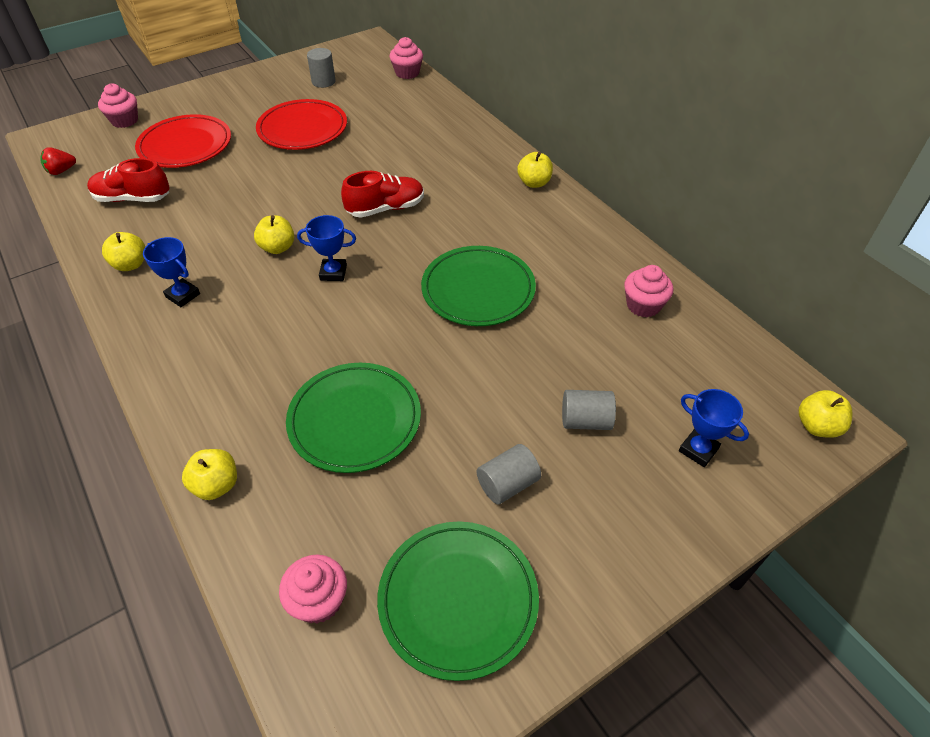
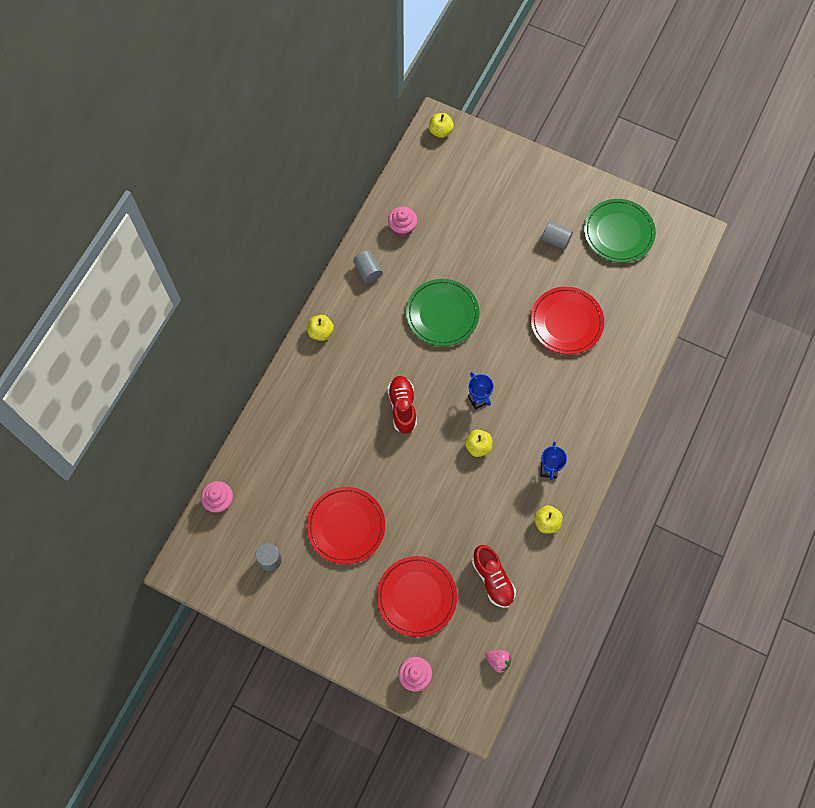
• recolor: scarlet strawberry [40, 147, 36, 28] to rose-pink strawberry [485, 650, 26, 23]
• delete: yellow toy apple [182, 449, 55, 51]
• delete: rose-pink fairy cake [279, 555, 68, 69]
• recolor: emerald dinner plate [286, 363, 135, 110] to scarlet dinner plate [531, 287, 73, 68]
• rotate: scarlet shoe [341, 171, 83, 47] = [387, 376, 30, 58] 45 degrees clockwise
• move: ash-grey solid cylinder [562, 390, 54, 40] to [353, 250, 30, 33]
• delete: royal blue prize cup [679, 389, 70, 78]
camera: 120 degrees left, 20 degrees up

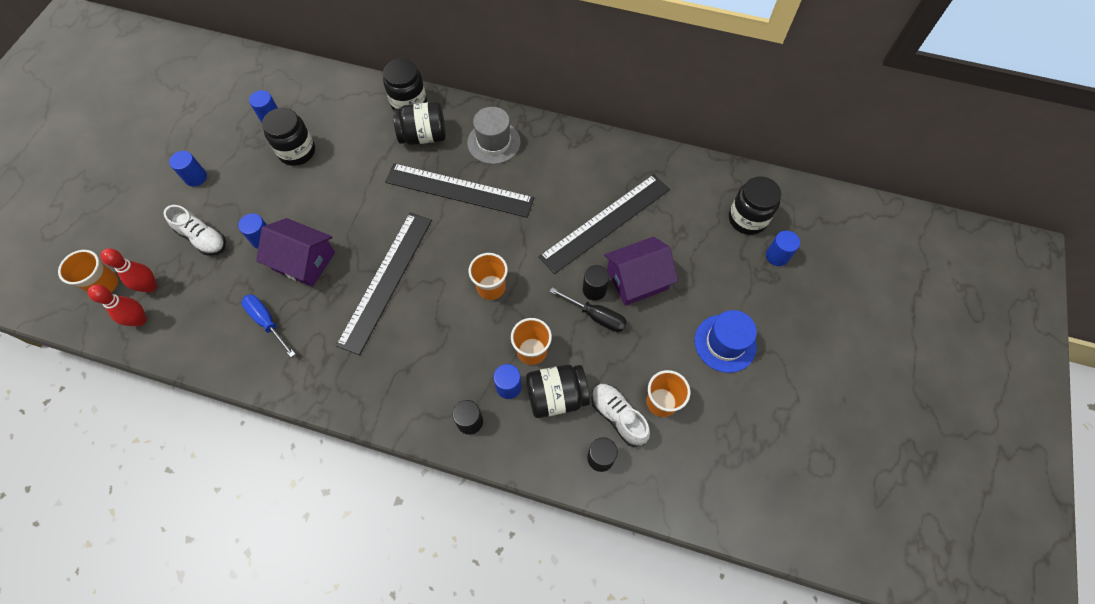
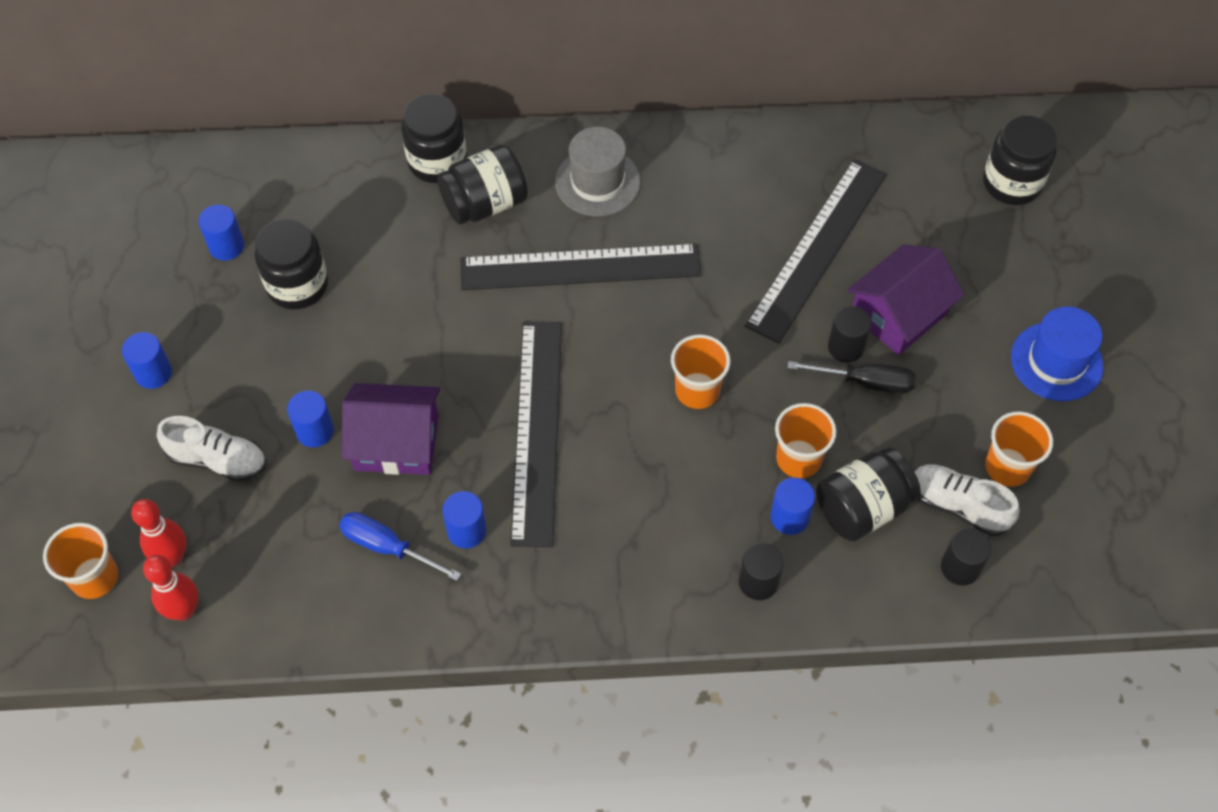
• move: royal blue solid cylinder [766, 231, 34, 35] to [442, 491, 44, 57]
camera: 20 degrees left, 5 degrees down

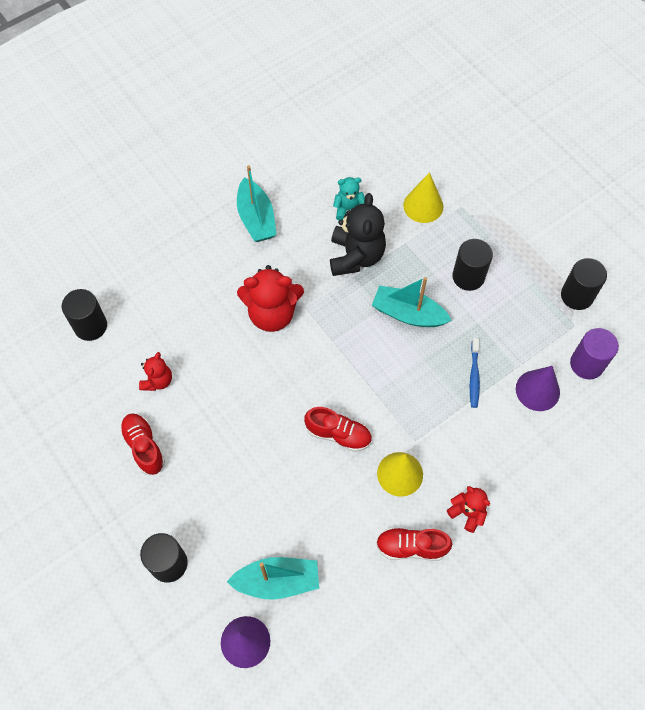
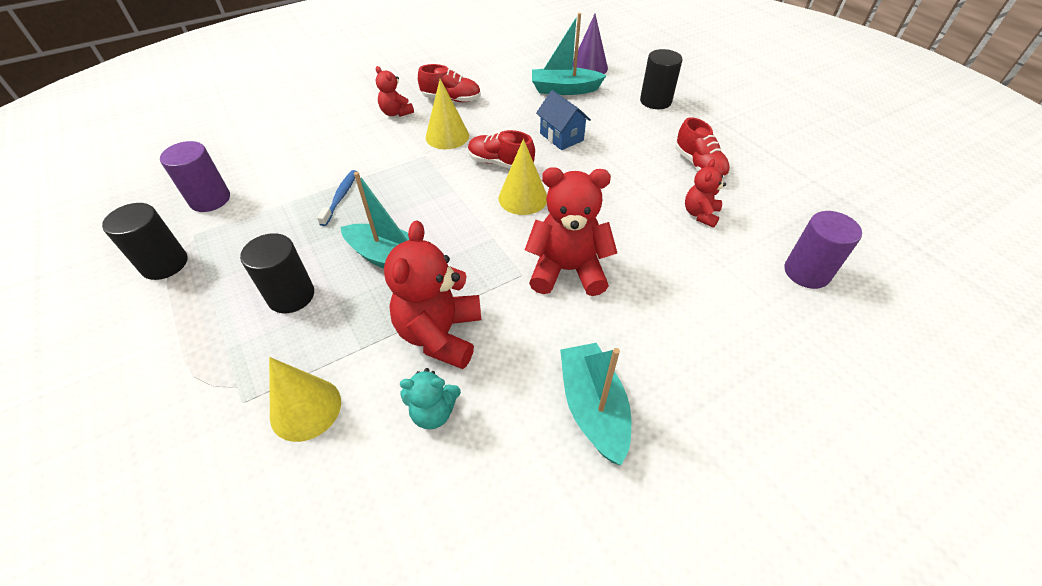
• recolor: jet-black solid cylinder [62, 289, 45, 52] to violet solid cylinder [784, 211, 78, 78]
• recolor: jet-black teddy bear [330, 193, 56, 83] to scarlet teddy bear [384, 220, 97, 149]
• delete: violet cone shape [516, 366, 44, 45]
• insert: yellow cone shape [499, 139, 48, 76]
• insert: royal blue toy house [536, 90, 55, 60]
camera: 175 degrees left, 15 degrees down

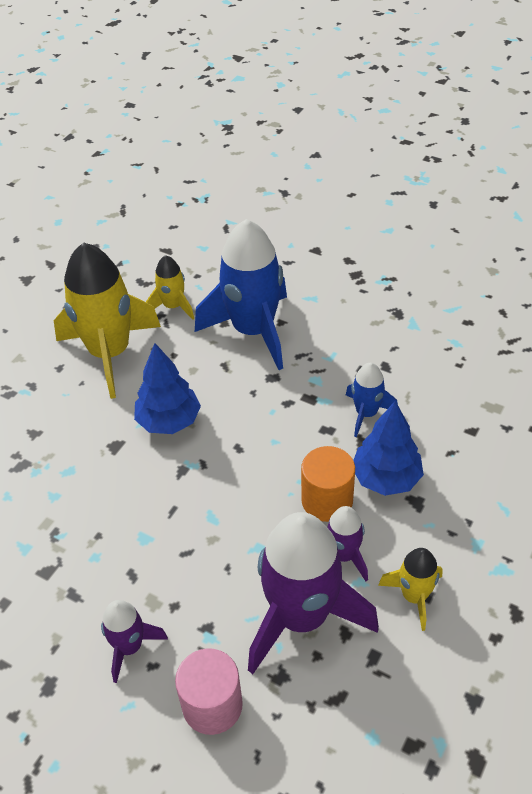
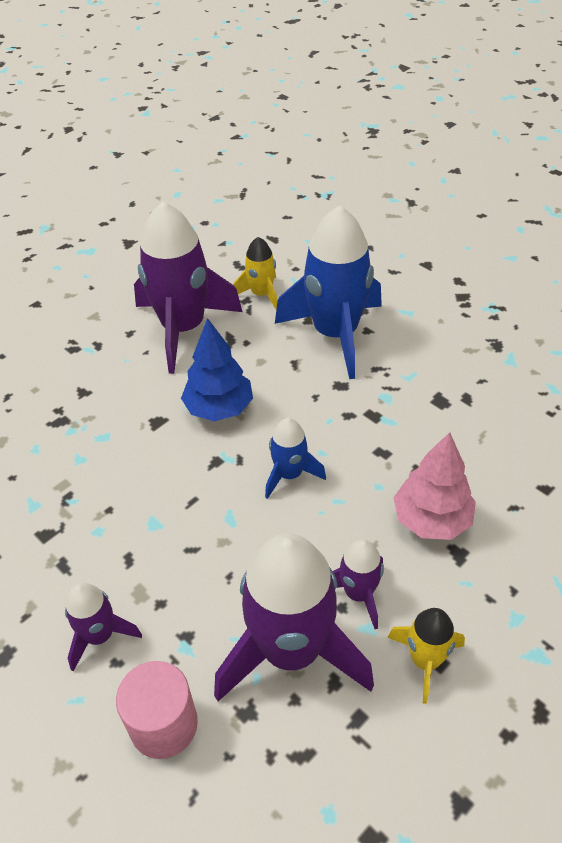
• recolor: yellow spaceship [54, 242, 107, 157] to violet spaceship [134, 202, 108, 172]
• delete: bright orange solid cylinder [301, 446, 54, 76]
• move: royal blue spaceship [346, 363, 52, 74] to [265, 418, 61, 81]
• recolor: royal blue toy tree [353, 401, 71, 95] to rose-pink toy tree [393, 432, 83, 108]
camera: 15 degrees right, 0 degrees up

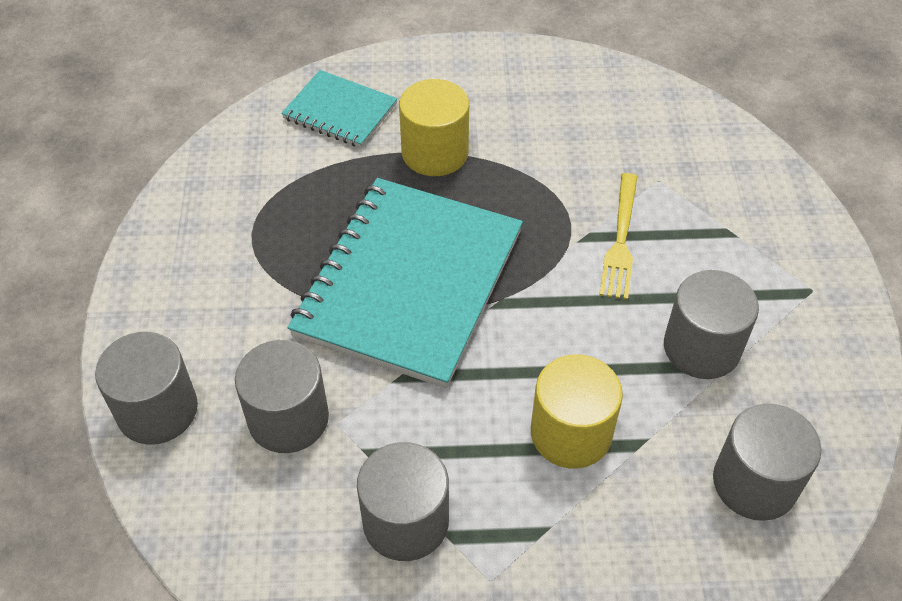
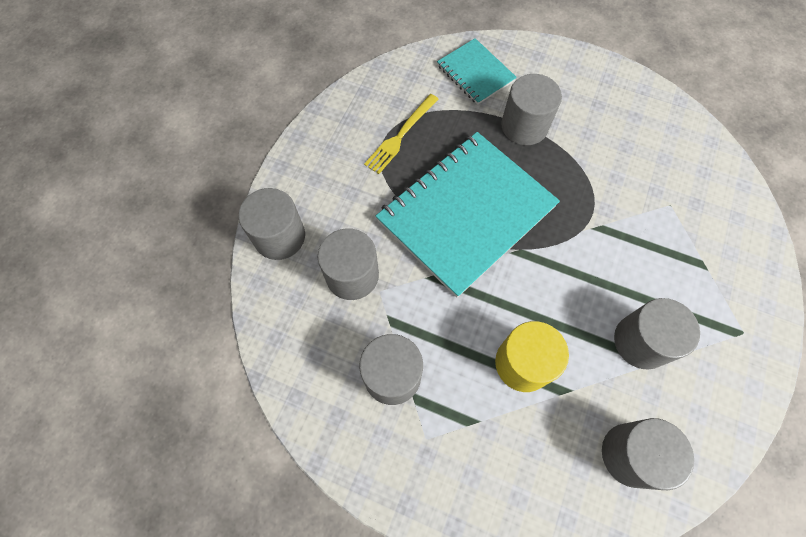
• recolor: yellow solid cylinder [399, 79, 70, 97] to ash-grey solid cylinder [501, 74, 61, 71]
• move: yellow fork [599, 173, 39, 127] to [364, 94, 74, 80]
camera: 25 degrees right, 15 degrees up

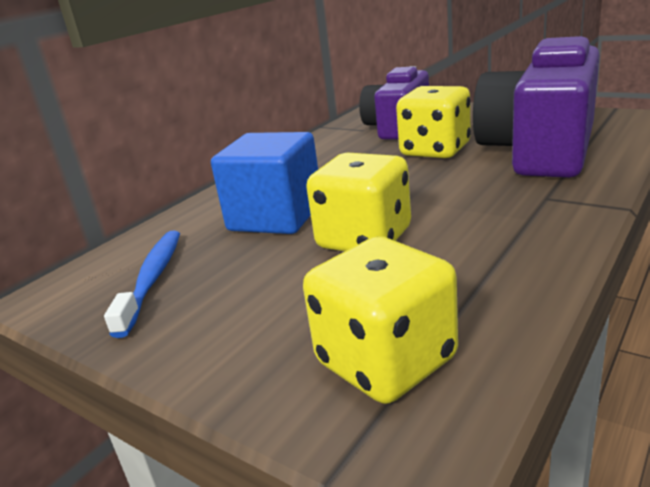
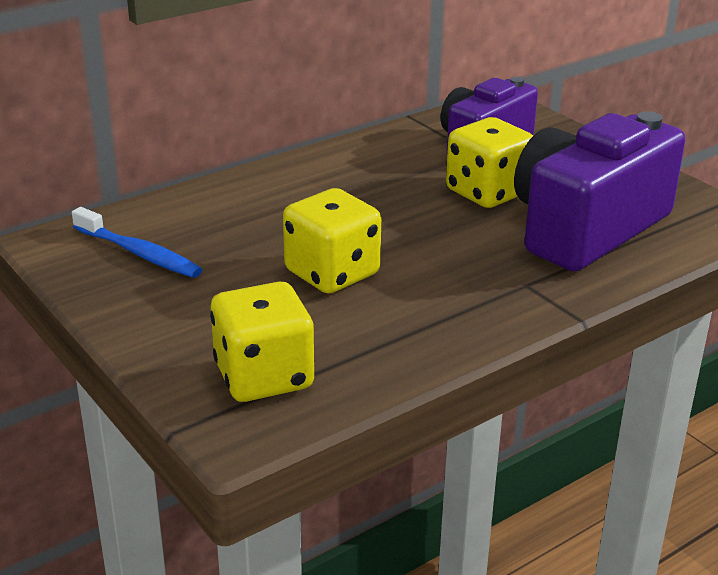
• rotate: royal blue tooth brush [104, 230, 76, 108] = [72, 207, 131, 71] 105 degrees clockwise
• delete: royal blue solid cube [211, 132, 107, 102]
camera: 15 degrees right, 5 degrees up

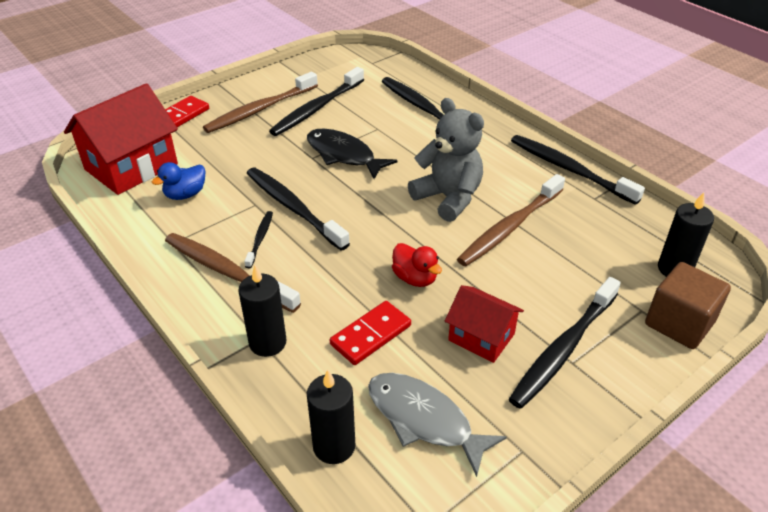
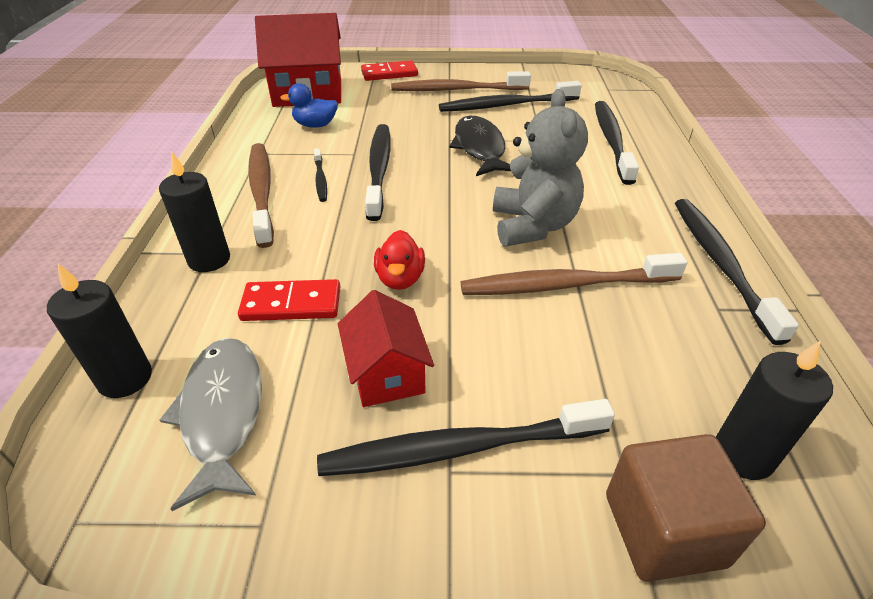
• rotate: jet-black tooth brush [244, 211, 29, 58] = [314, 148, 13, 54] 120 degrees clockwise
camera: 40 degrees right, 0 degrees up

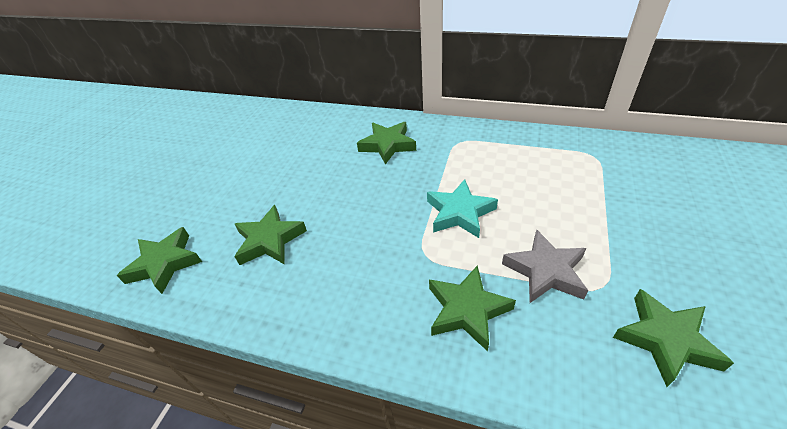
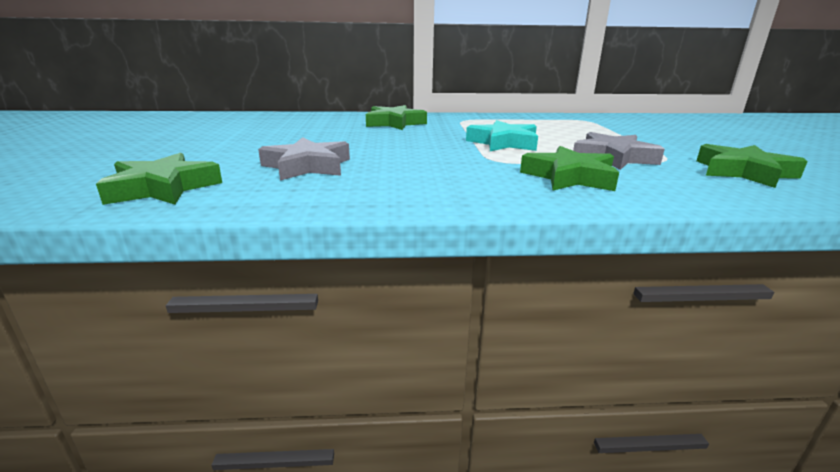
• recolor: emerald star shape [234, 205, 73, 60] to ash-grey star shape [258, 137, 92, 44]
camera: 25 degrees left, 20 degrees down

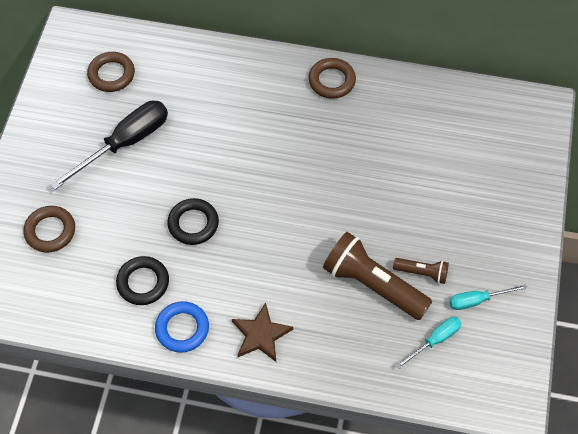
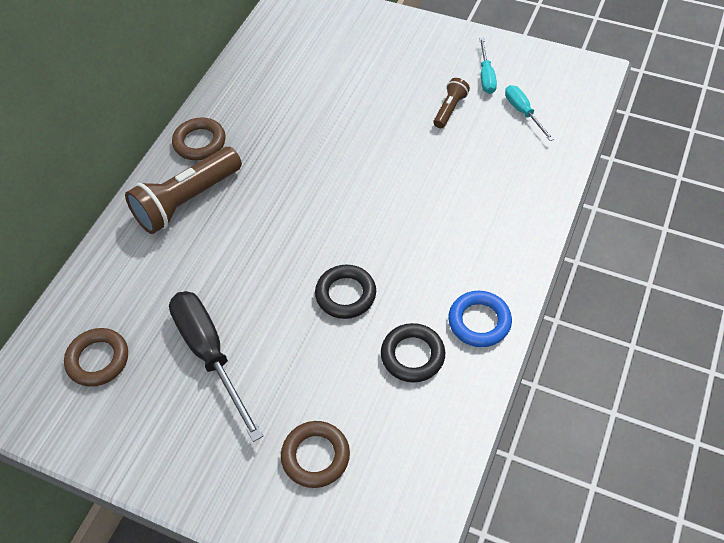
• delete: dark brown star shape [232, 302, 61, 60]
• move: dark brown pocket torch [323, 232, 110, 88] to [125, 147, 117, 87]
camera: 75 degrees left, 5 degrees down

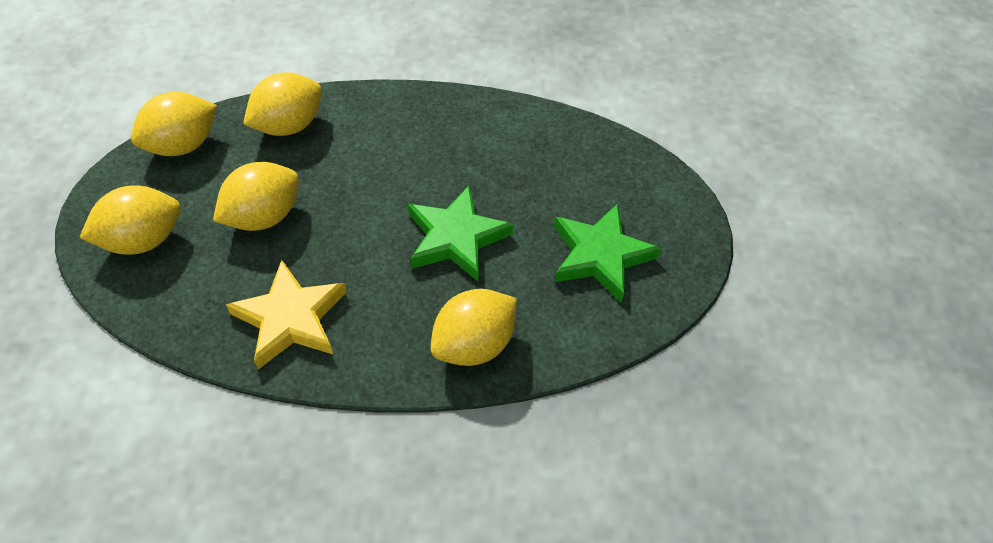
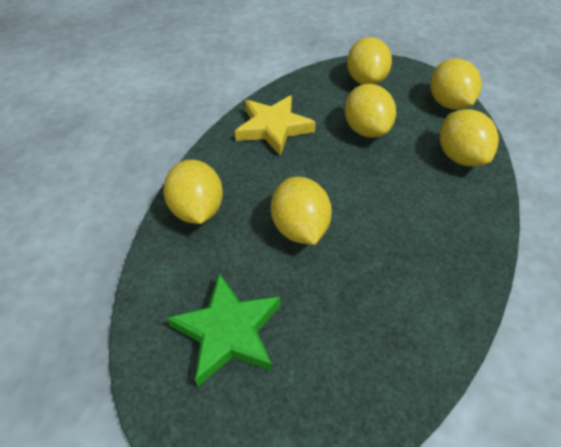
• replace: emerald star shape [408, 185, 105, 97] to yellow lemon [271, 177, 61, 68]
camera: 115 degrees right, 5 degrees down

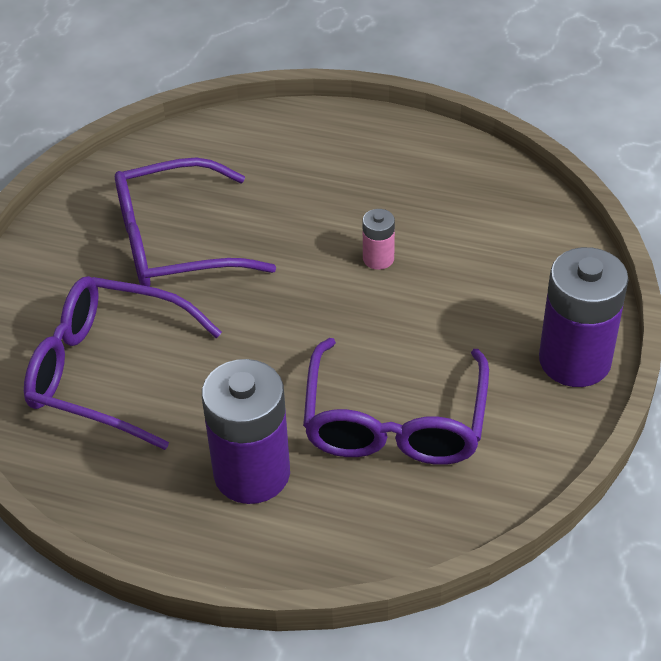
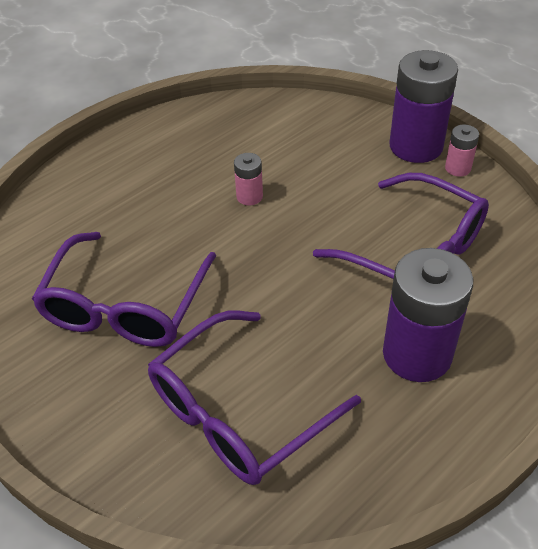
• insert: rose-pink power cell [445, 124, 34, 53]
camera: 60 degrees left, 0 degrees up

